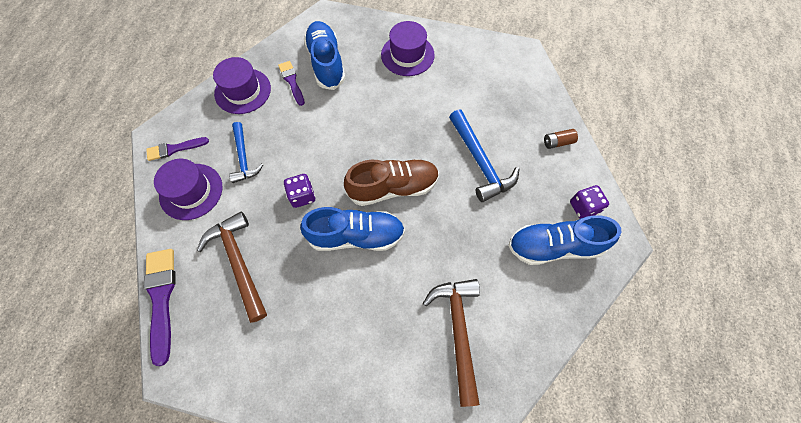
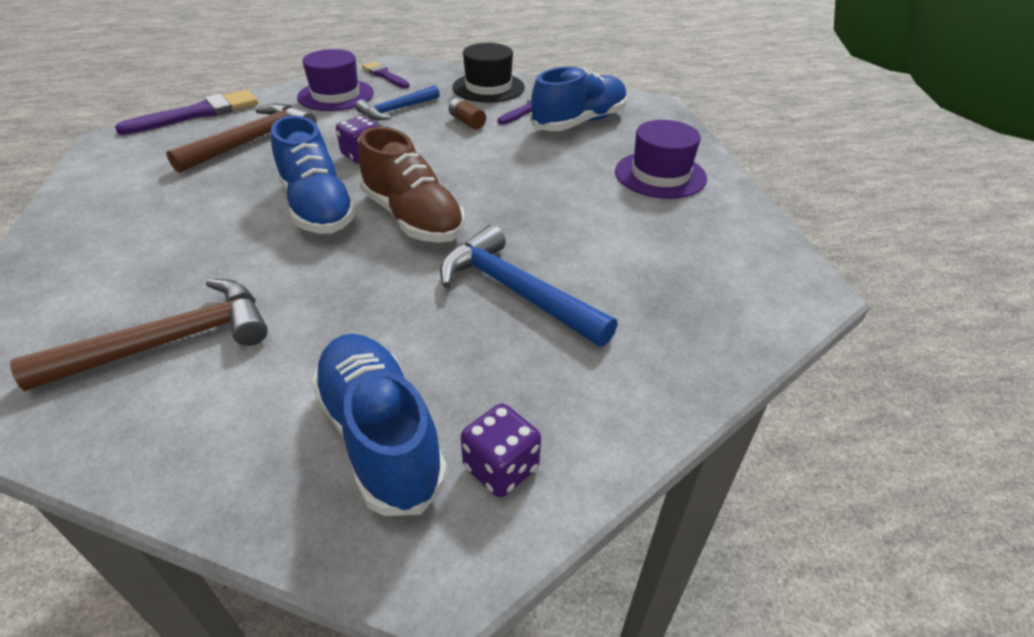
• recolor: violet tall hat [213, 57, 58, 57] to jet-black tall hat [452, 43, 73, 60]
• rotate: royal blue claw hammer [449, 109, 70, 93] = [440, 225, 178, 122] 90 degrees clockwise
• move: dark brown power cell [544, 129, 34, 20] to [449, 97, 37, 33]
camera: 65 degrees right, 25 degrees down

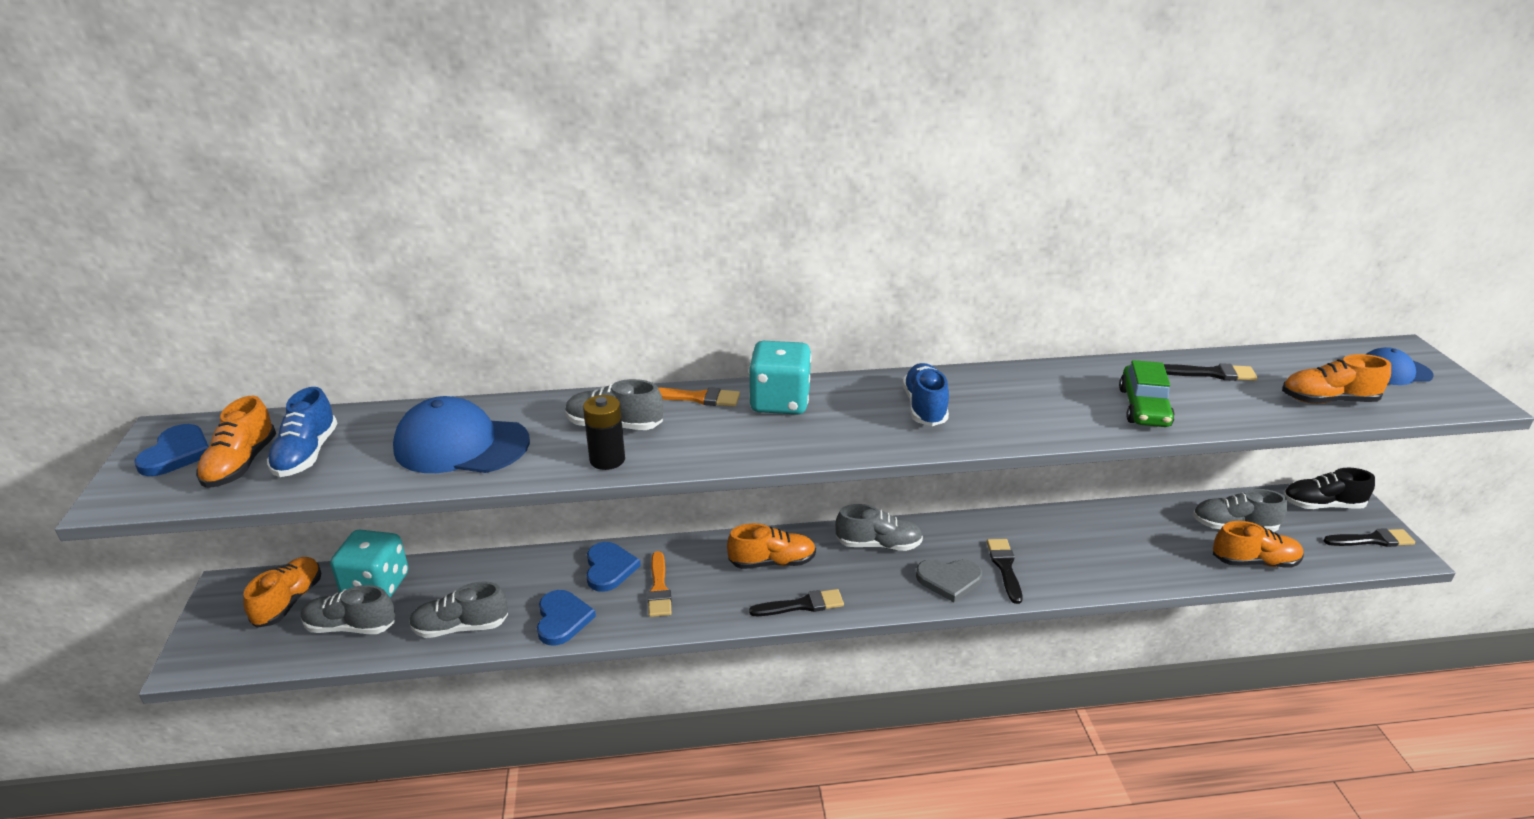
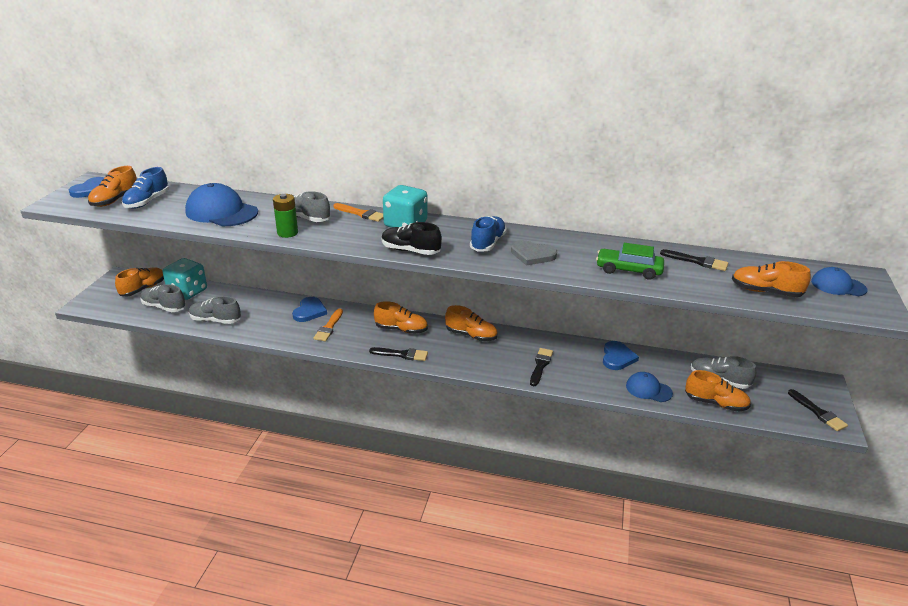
• move: royal blue heart [537, 590, 59, 56] to [603, 341, 36, 29]
• recolor: jet-black power cell [583, 395, 42, 75] to emerald power cell [273, 194, 25, 44]
• recolor: ash-grey shoe [835, 504, 88, 47] to bright orange shoe [445, 305, 52, 36]
• move: ash-grey heart [916, 559, 66, 43] to [511, 240, 46, 26]
• rotate: emerald automobile [1119, 360, 56, 67] = [596, 243, 68, 37] 75 degrees clockwise
• move: jet-black shoe [1283, 468, 92, 41] to [382, 222, 60, 33]
• rotate: jet-black paintbrush [1324, 528, 91, 19] = [788, 389, 60, 42] 45 degrees clockwise
• insert: royal blue cap [626, 372, 47, 30]
camera: 20 degrees right, 0 degrees up

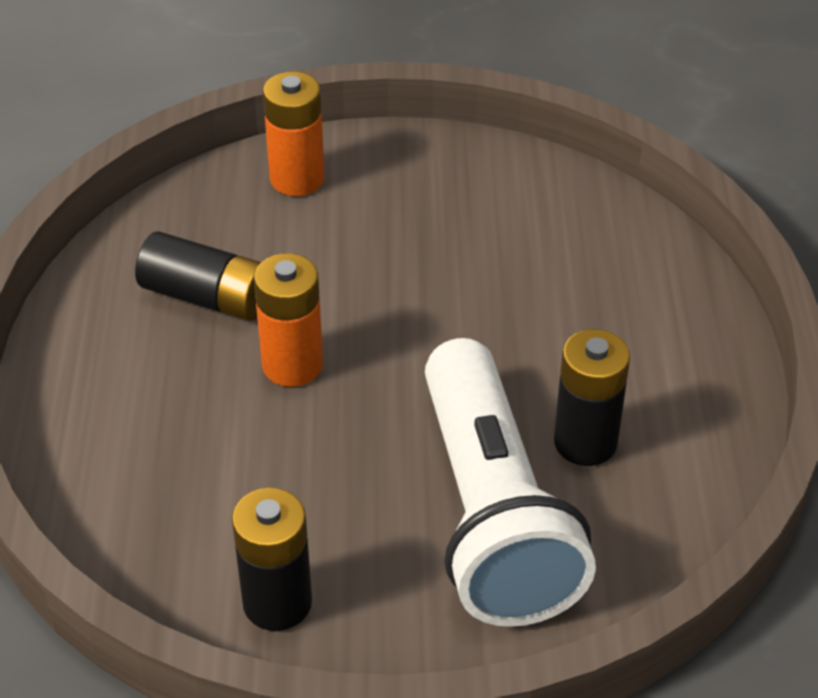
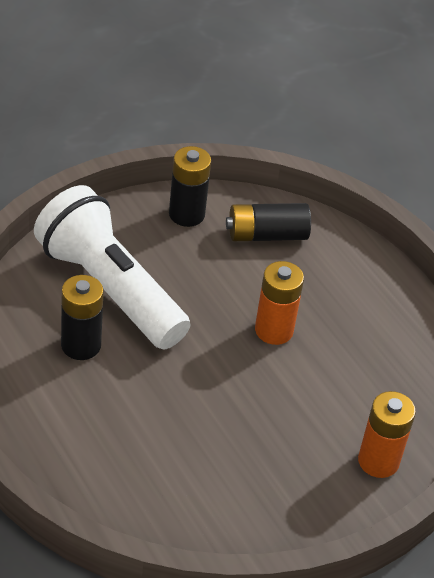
• move: jet-black power cell [135, 231, 126, 90] to [226, 203, 85, 38]
camera: 145 degrees right, 0 degrees up

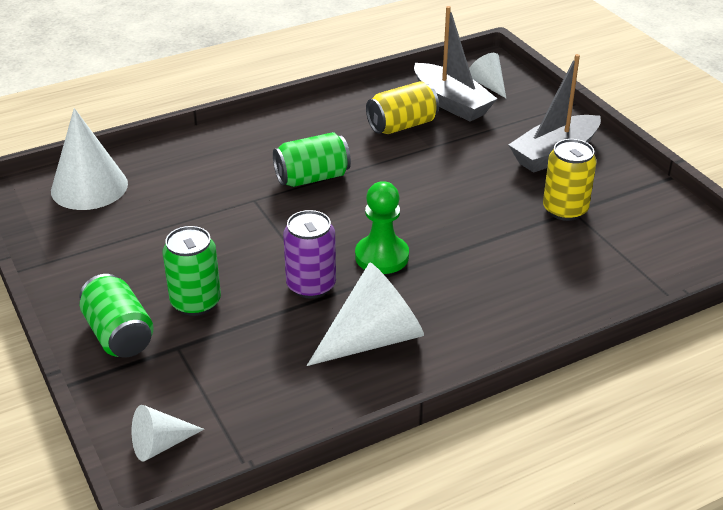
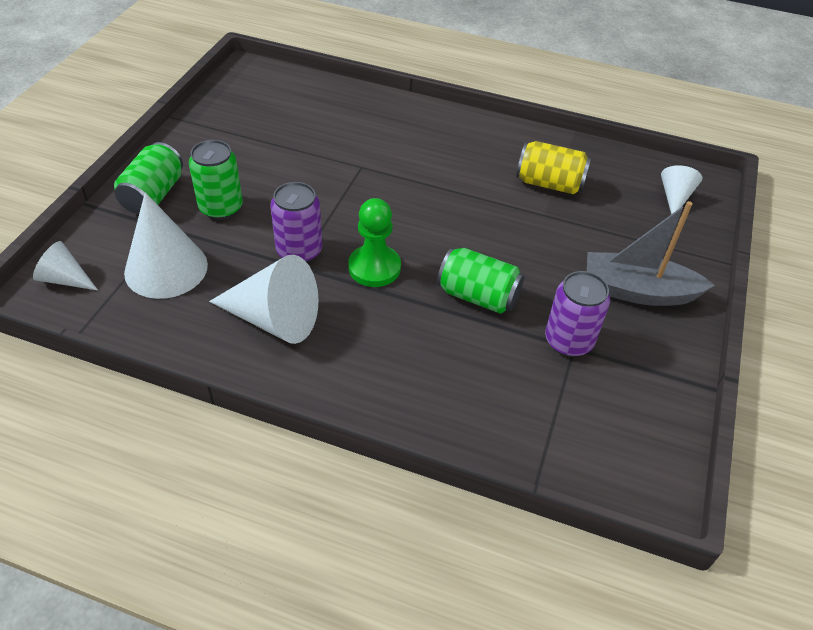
• move: snow-white cone shape [51, 108, 77, 102] to [124, 192, 84, 107]
• move: emerald tin [273, 132, 78, 55] to [437, 248, 87, 66]
• delete: ash-grey toy boat [414, 6, 83, 115]
• recolor: yellow tin [543, 139, 54, 82] to violet tin [545, 271, 65, 86]
camera: 45 degrees right, 10 degrees up

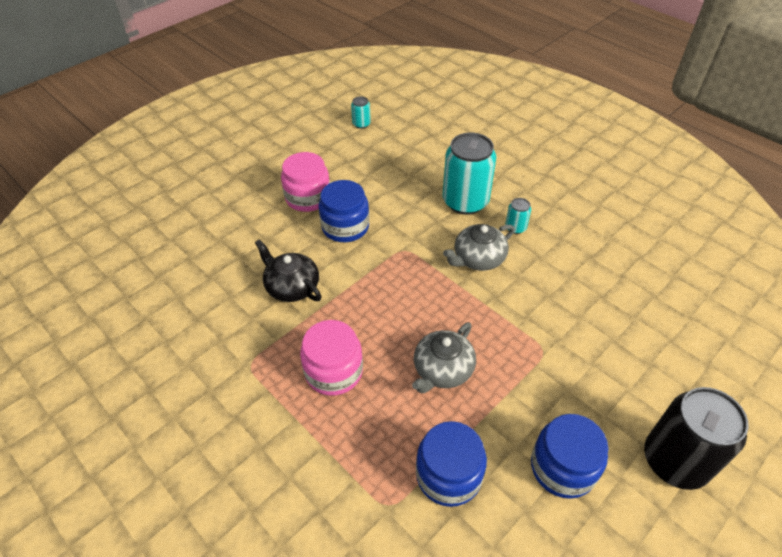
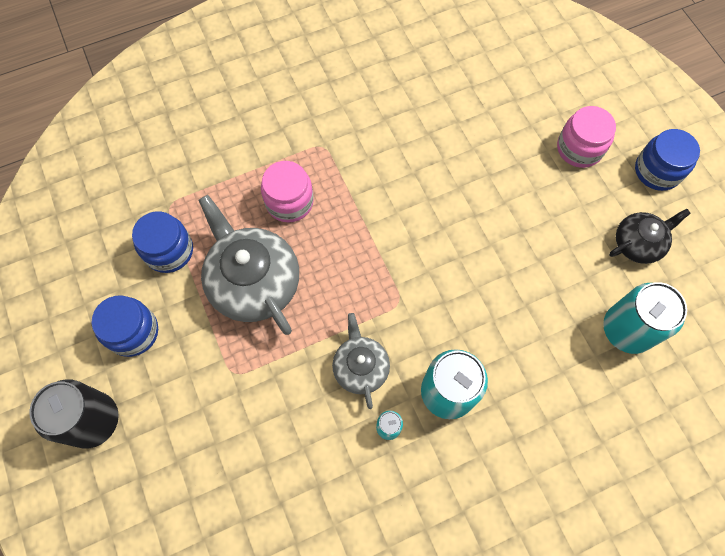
• move: jet-black teapot [255, 239, 67, 63] to [609, 209, 82, 55]
• move: rose-pink jar [281, 152, 49, 60] to [557, 106, 59, 62]
• move: royal blue jar [319, 180, 50, 62] to [635, 129, 65, 62]
• resize: aqua tin [351, 96, 20, 33] = [603, 282, 84, 72] x2.25
• resize: ash-grey teapot [412, 322, 64, 71] = [199, 195, 100, 140] x1.75
camera: 110 degrees right, 20 degrees up

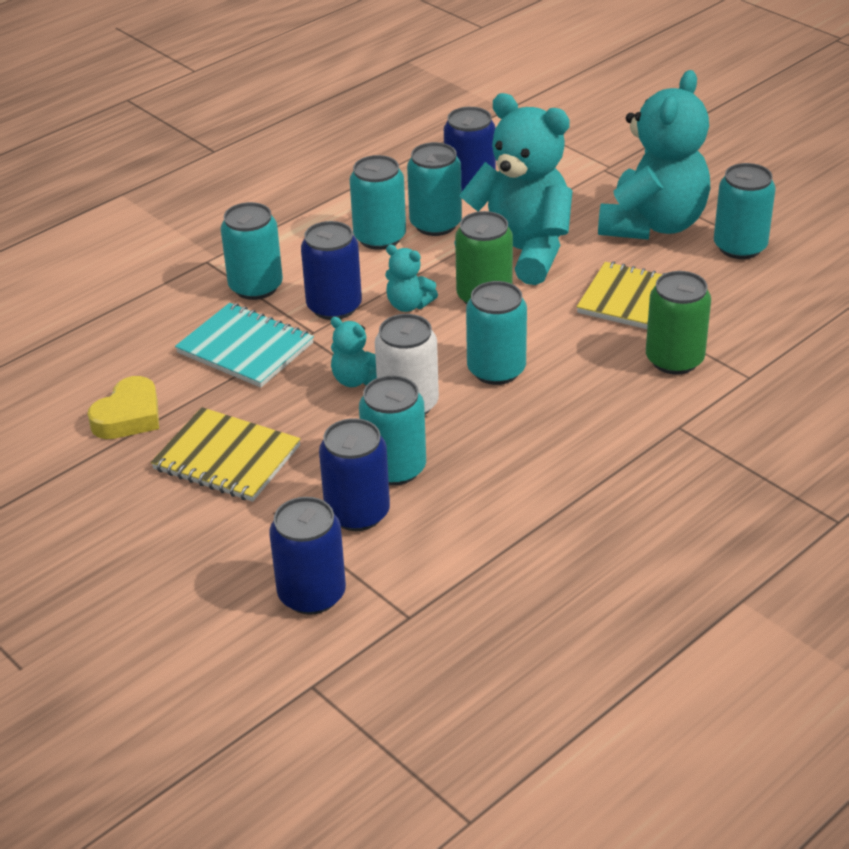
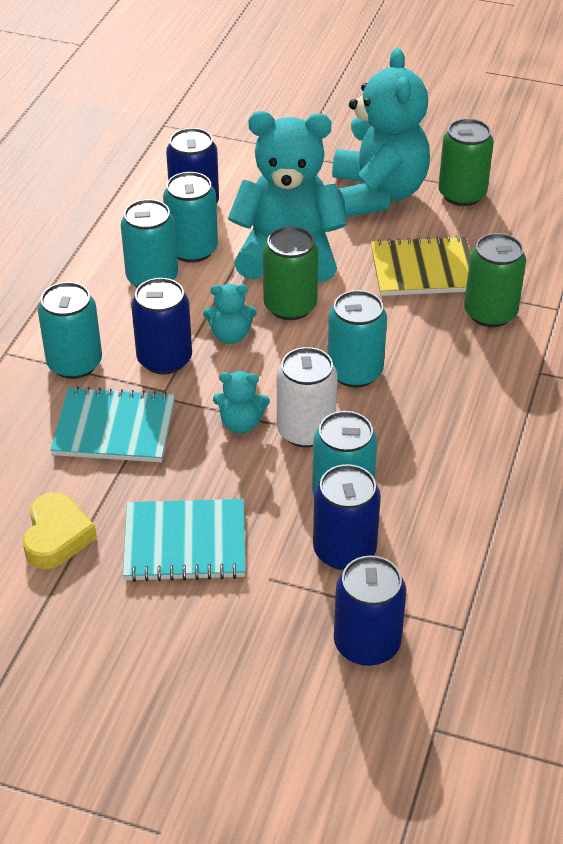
• recolor: yellow exercise book [151, 407, 150, 95] to aqua exercise book [123, 499, 123, 83]
• recolor: aqua tin [714, 163, 62, 96] to emerald tin [438, 118, 56, 88]
camera: 30 degrees left, 5 degrees up

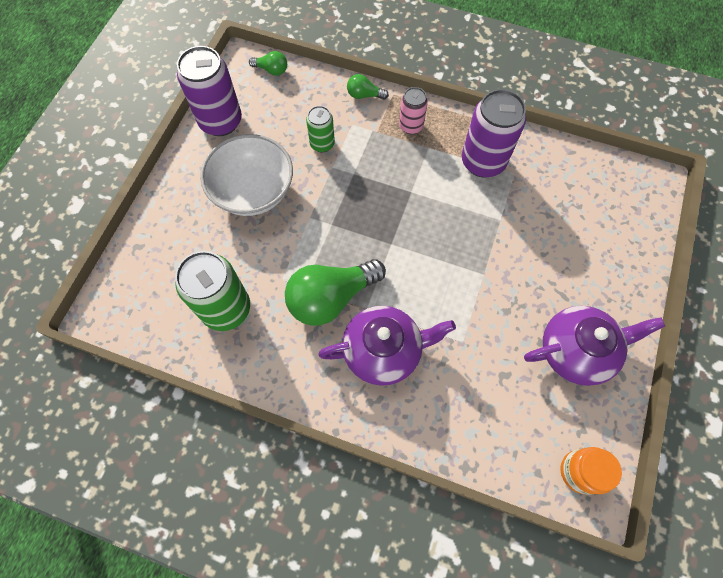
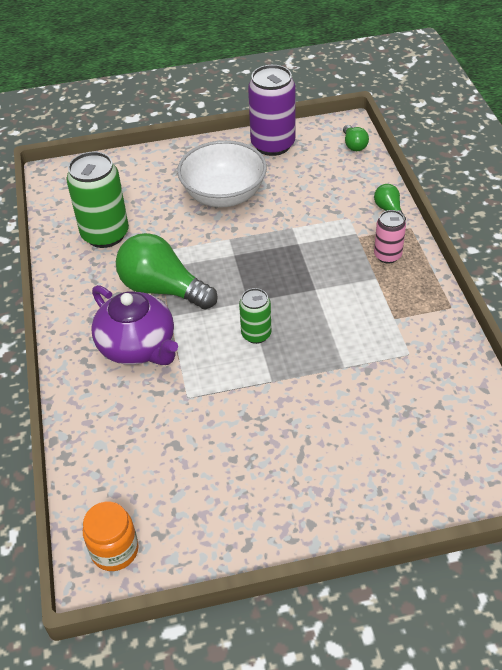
• move: emerald tin [306, 106, 29, 47] to [239, 288, 32, 56]
• delete: violet tin [462, 89, 64, 89]
• delete: violet teapot [524, 306, 141, 80]
camera: 60 degrees right, 20 degrees down

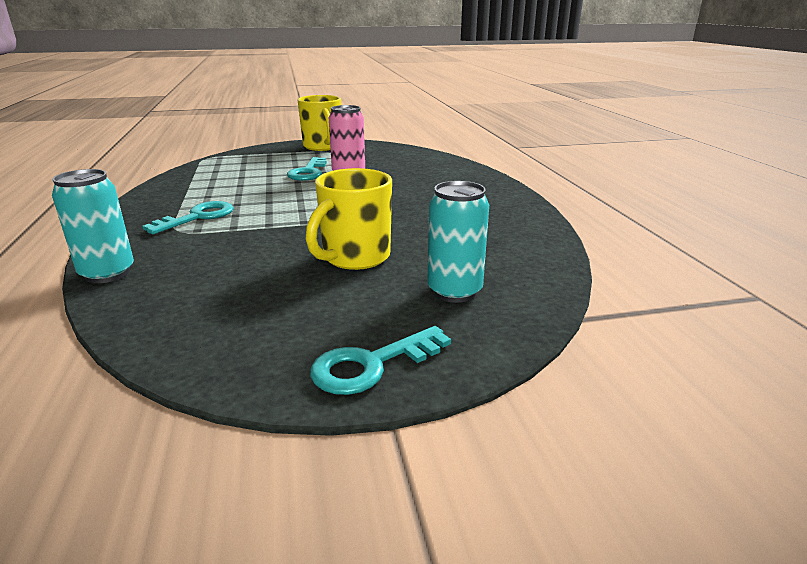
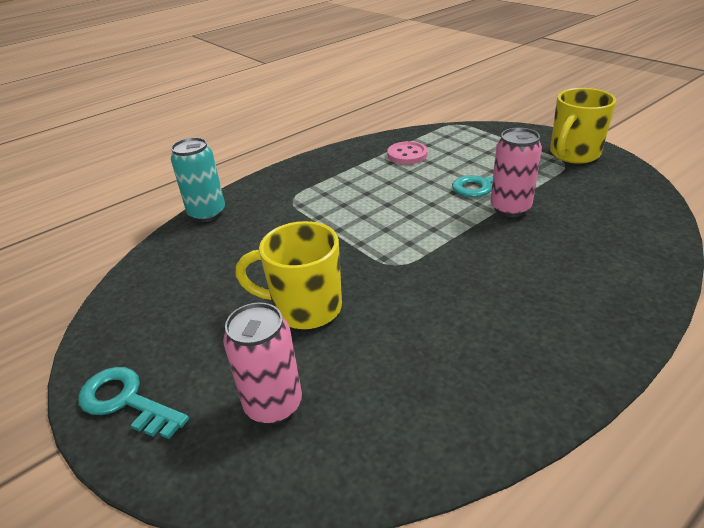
• delete: aqua latchkey [142, 201, 92, 33]
• recolor: aqua tin [427, 181, 62, 122] to rose-pink tin [223, 302, 79, 123]
• insert: rose-pink button [387, 141, 41, 23]
camera: 65 degrees right, 10 degrees up

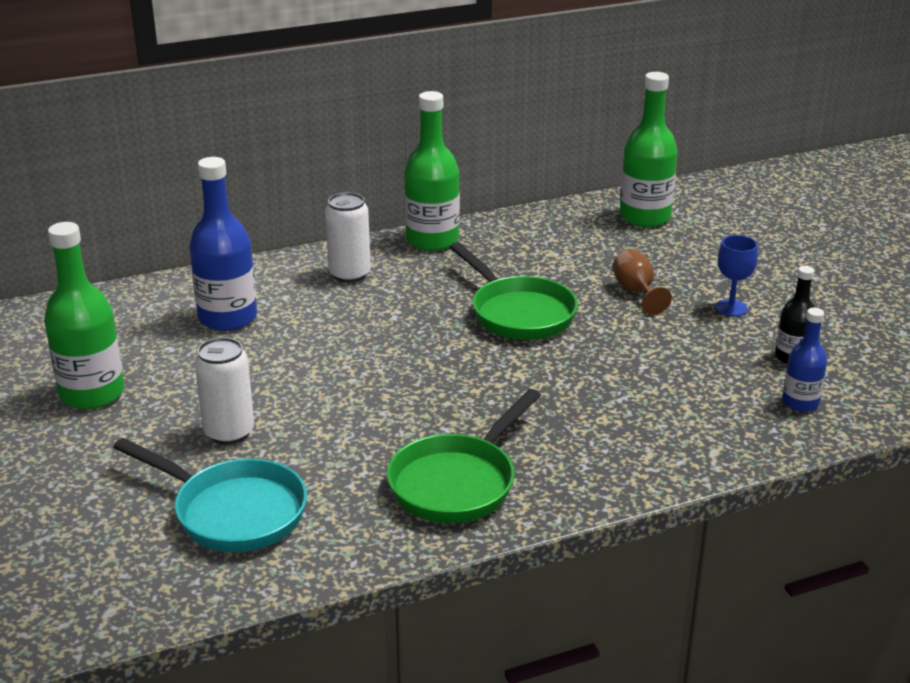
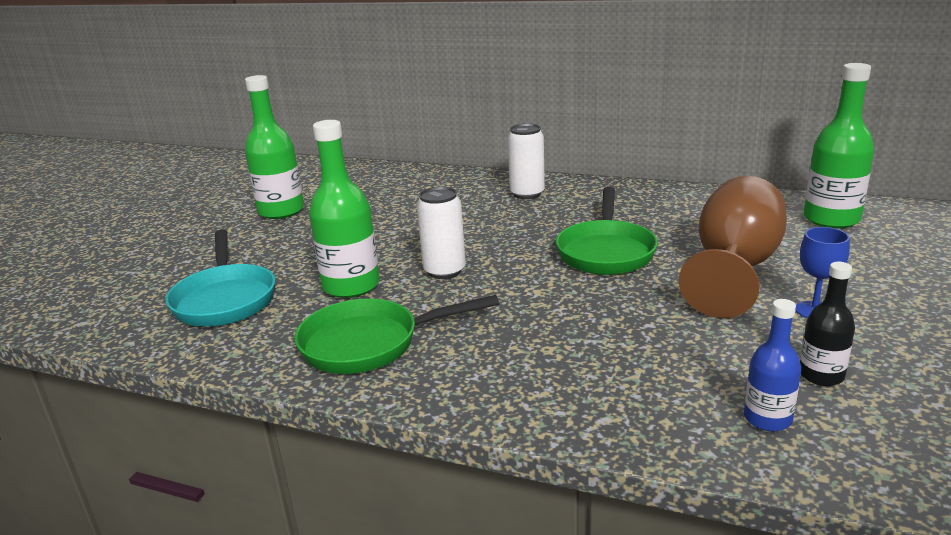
• delete: royal blue drink bottle [189, 157, 68, 174]
• move: snow-white tin [195, 337, 59, 108] to [417, 187, 49, 92]
• move: emerald drink bottle [404, 91, 56, 160] to [309, 120, 71, 178]
• resize: dark brown wine glass [612, 249, 60, 66] = [679, 176, 108, 142] x2.12
camera: 45 degrees right, 5 degrees down

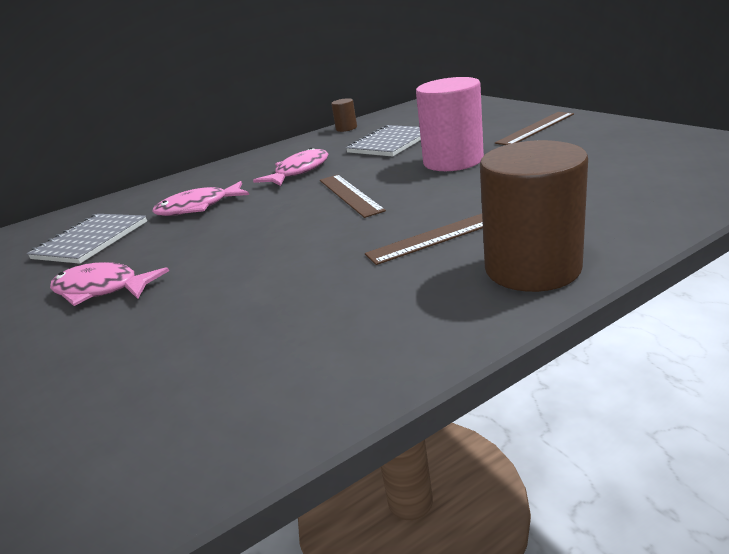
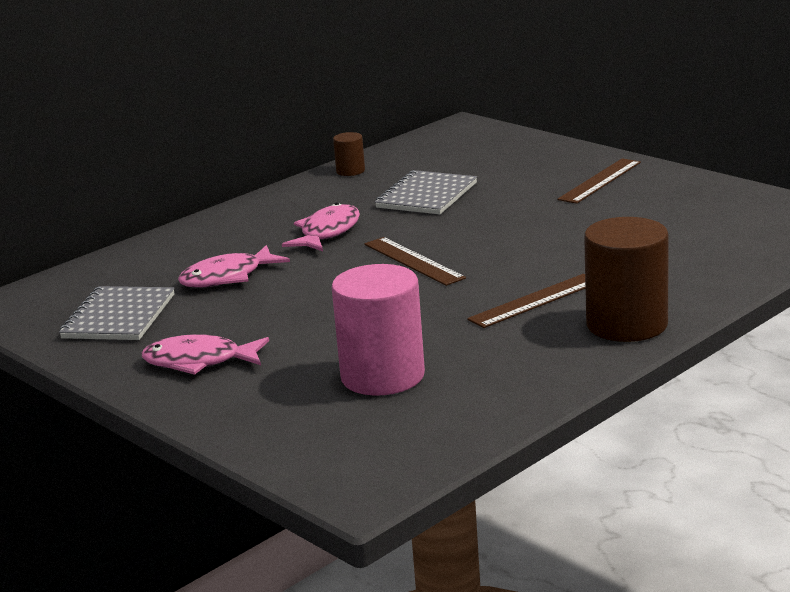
• move: rose-pink solid cylinder [416, 77, 68, 94] to [332, 264, 93, 132]
camera: 15 degrees left, 5 degrees down

